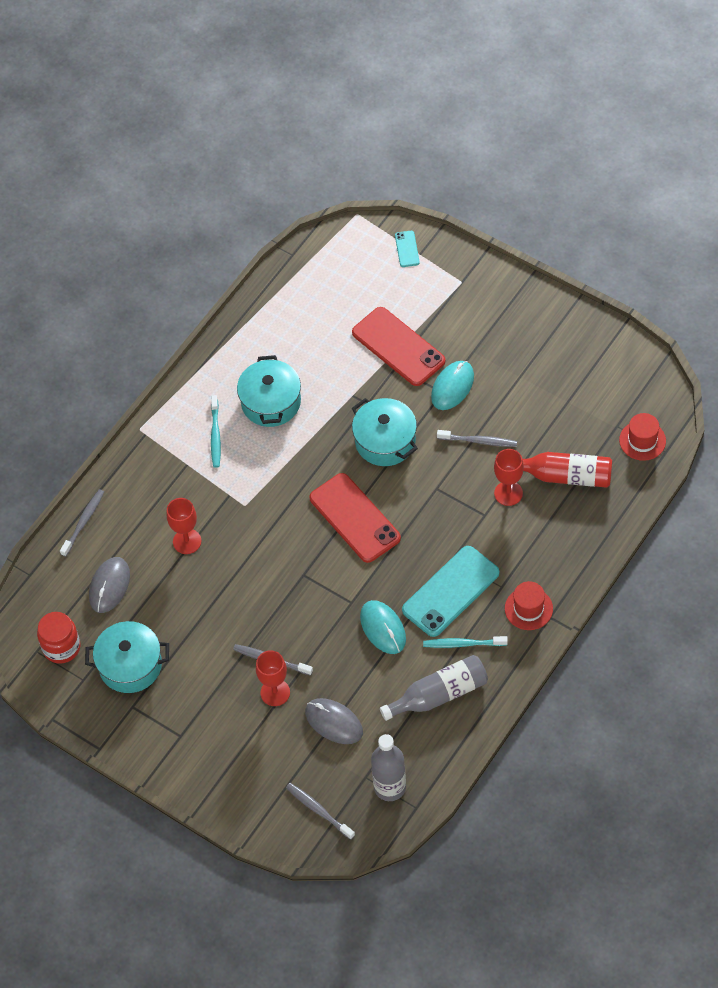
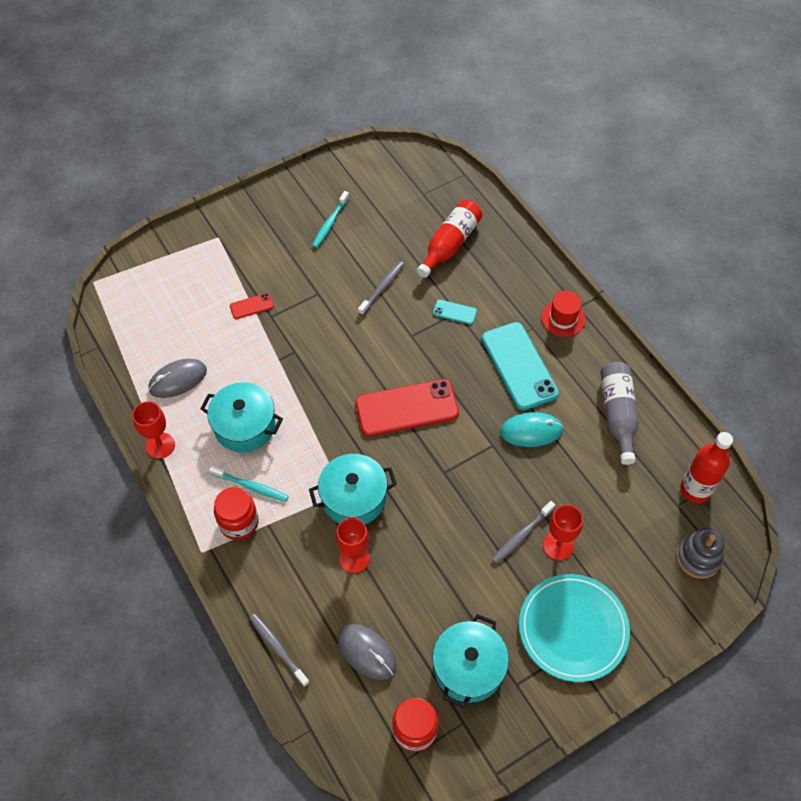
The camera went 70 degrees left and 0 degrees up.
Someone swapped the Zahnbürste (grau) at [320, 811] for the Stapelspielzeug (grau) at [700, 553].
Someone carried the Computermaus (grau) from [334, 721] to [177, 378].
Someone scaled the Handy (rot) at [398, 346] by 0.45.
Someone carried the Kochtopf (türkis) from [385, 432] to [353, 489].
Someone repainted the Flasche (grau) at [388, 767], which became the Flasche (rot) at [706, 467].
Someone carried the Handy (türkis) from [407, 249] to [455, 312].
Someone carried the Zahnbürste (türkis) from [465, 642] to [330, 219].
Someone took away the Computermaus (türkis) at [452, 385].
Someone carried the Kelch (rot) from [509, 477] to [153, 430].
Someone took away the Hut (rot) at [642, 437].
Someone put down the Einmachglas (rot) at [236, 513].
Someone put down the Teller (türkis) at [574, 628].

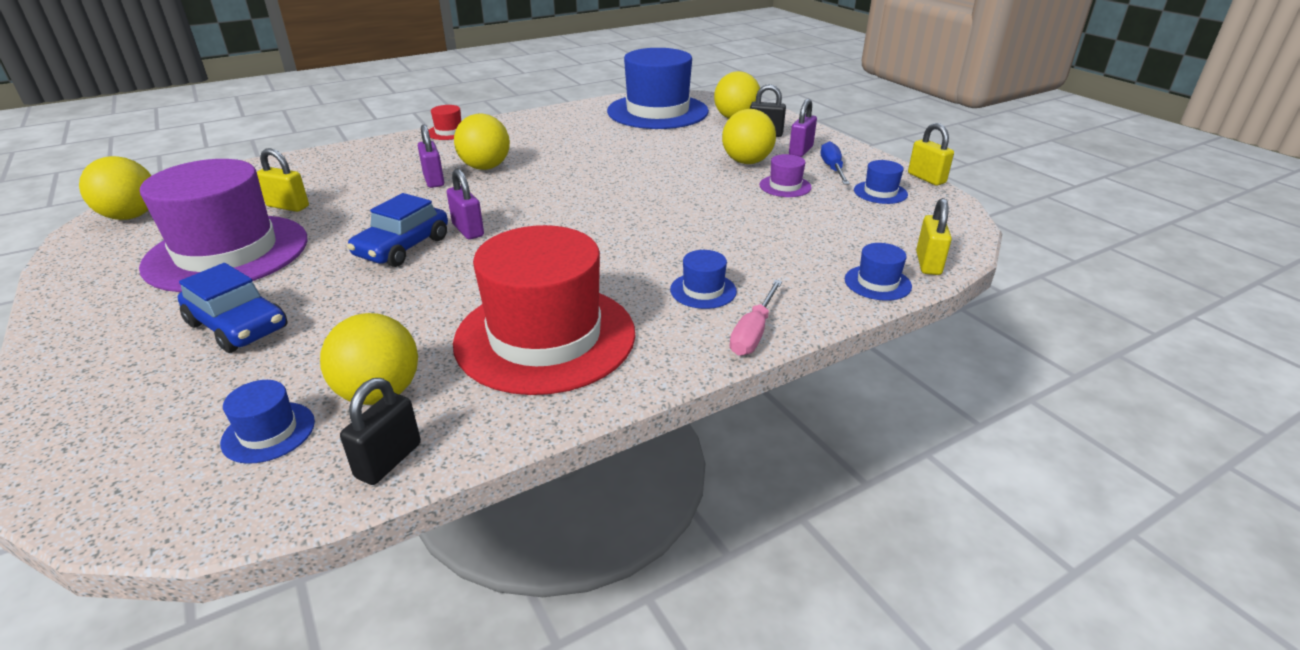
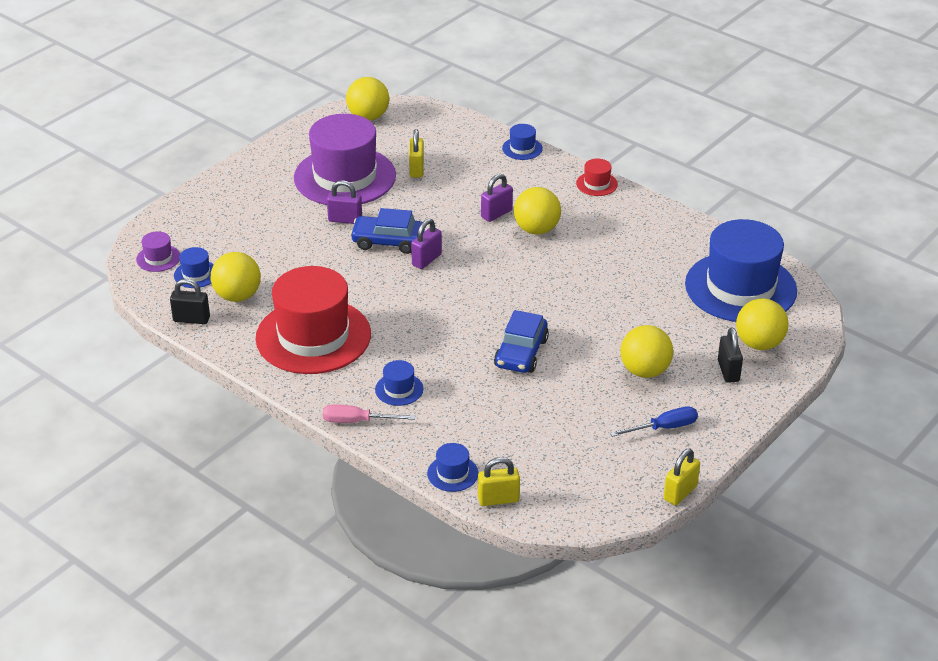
The camera went 70 degrees right and 5 degrees up.
Someone carried the Auto (blau) from [232, 308] to [521, 341].
Someone carried the Hut (lila) from [786, 175] to [158, 251].
Someone carried the Vorhängeschloss (lila) from [803, 128] to [344, 202].
Someone carried the Hut (blau) from [881, 182] to [522, 142].

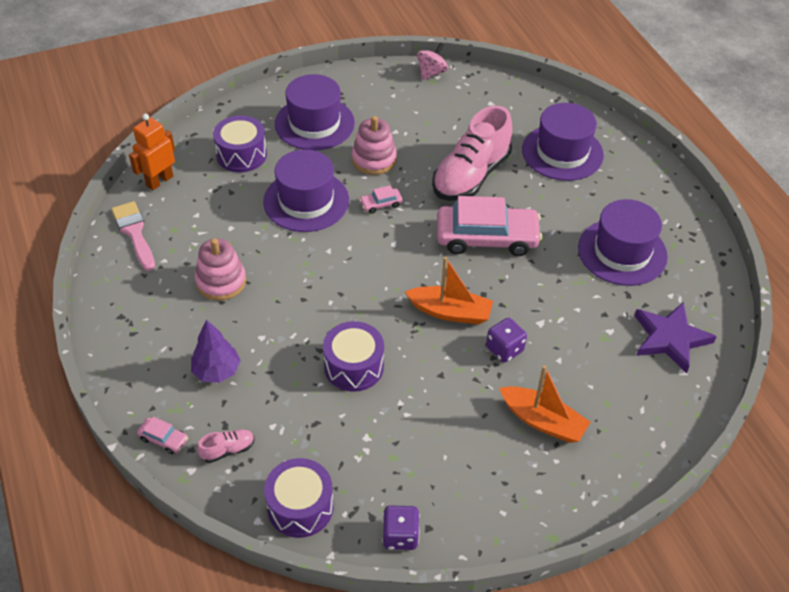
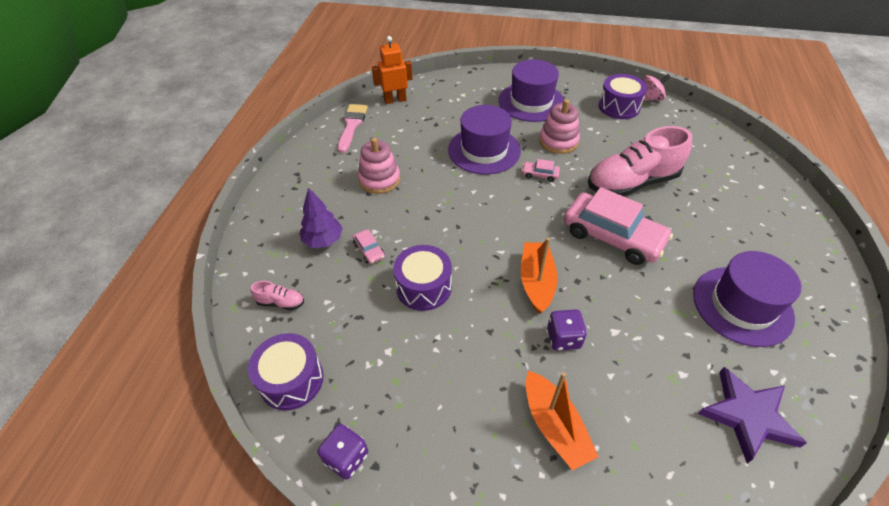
The camera went 35 degrees right and 0 degrees up.
Someone carried the Auto (rosa) from [162, 435] to [369, 246].
Someone carried the Trommel (lila) from [240, 143] to [623, 96].
Someone rotated the Boot (orange) at [449, 290] by 135 degrees counterclockwise.
Someone took away the Hut (lila) at [563, 142].

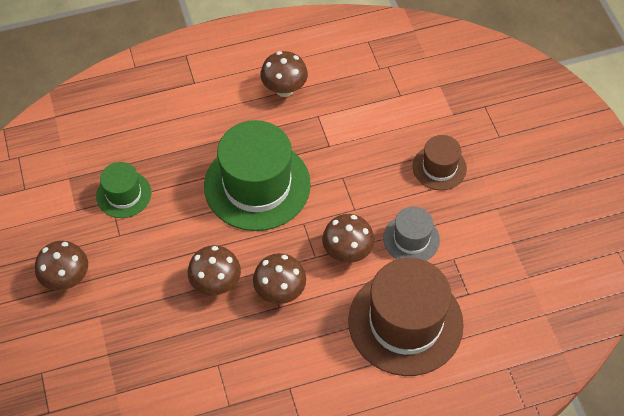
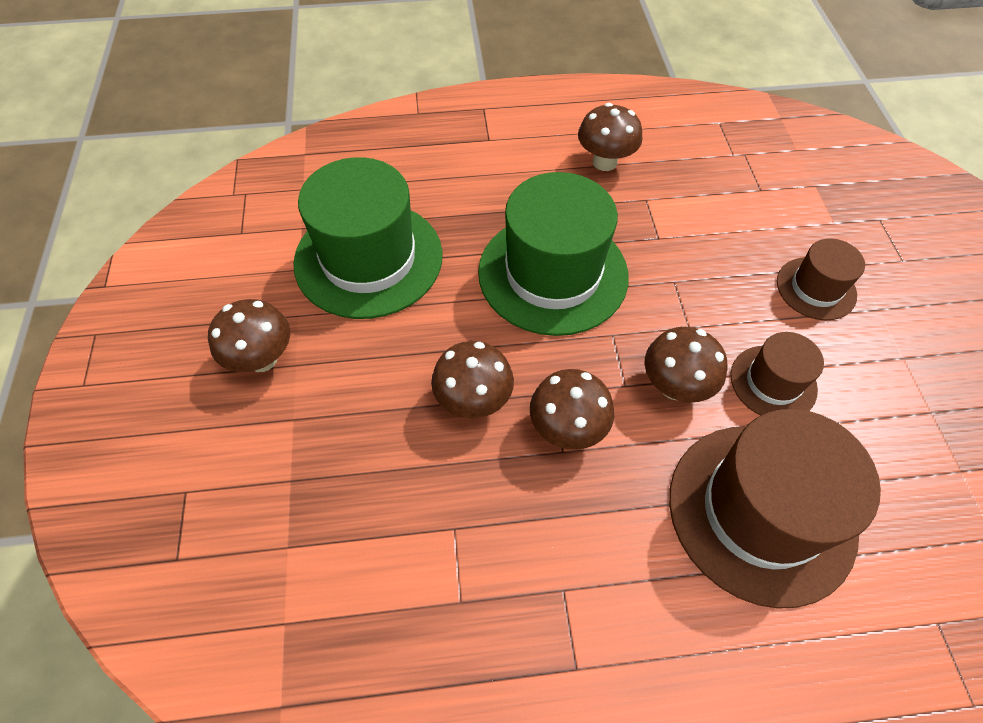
The camera went 10 degrees right and 0 degrees up.
Someone scaled the Hut (grün) at [123, 190] by 1.95.
Someone repainted the Hut (grau) at [411, 233], which became the Hut (braun) at [777, 373].

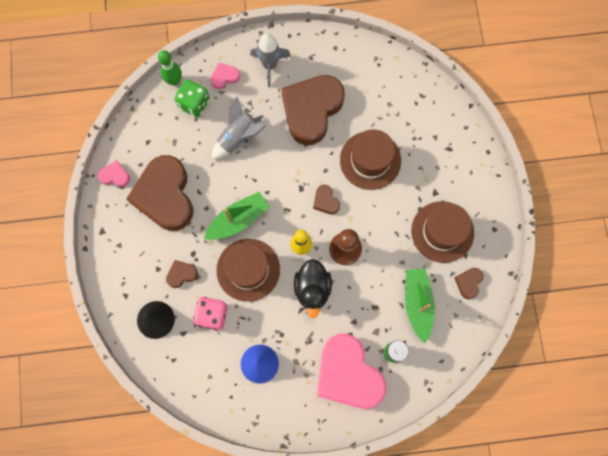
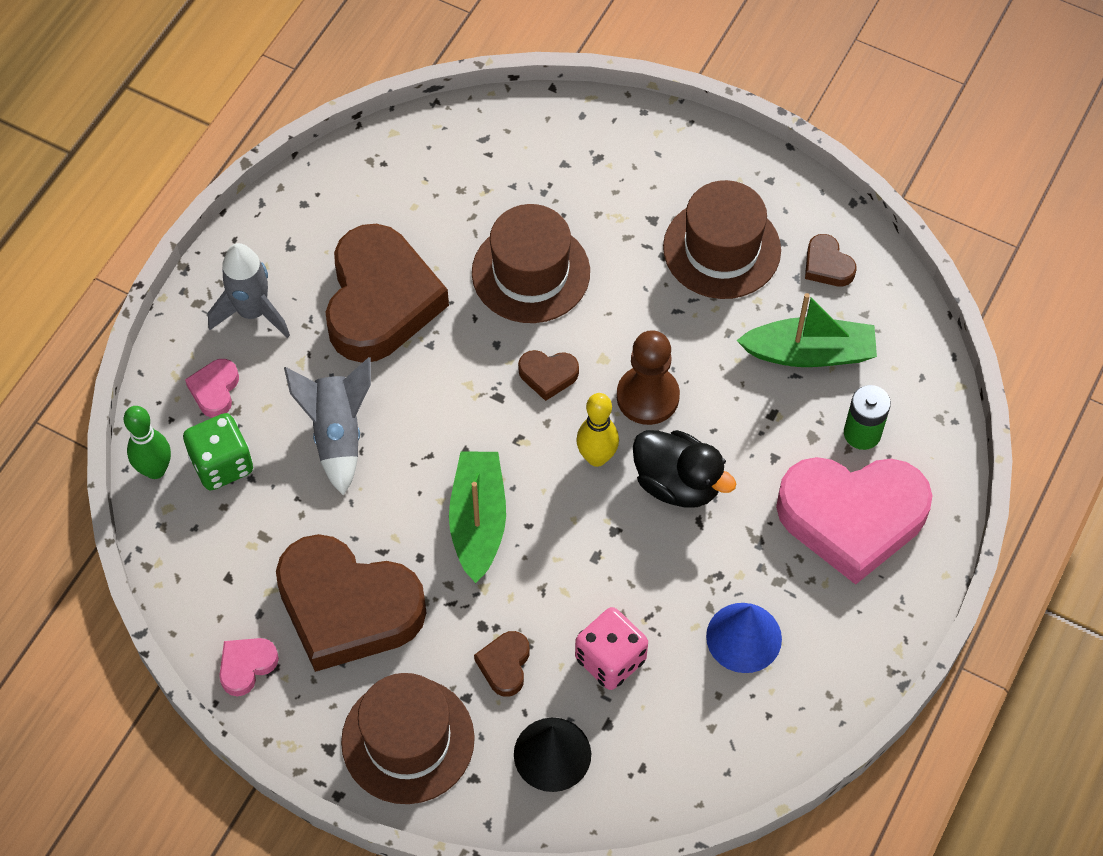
The camera went 55 degrees left and 15 degrees down.
Someone carried the Hut (braun) from [248, 270] to [408, 738].
Someone rotated the Herz (braun) at [313, 110] by 150 degrees counterclockwise.
Someone rotated the Boot (grün) at [420, 305] by 150 degrees clockwise.

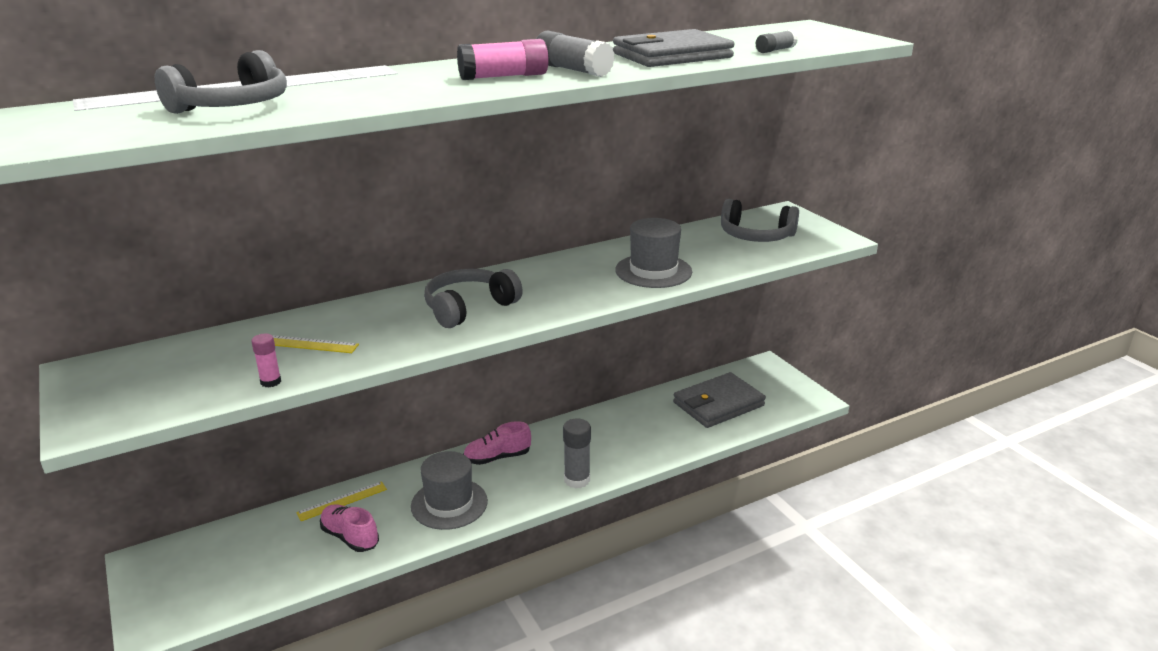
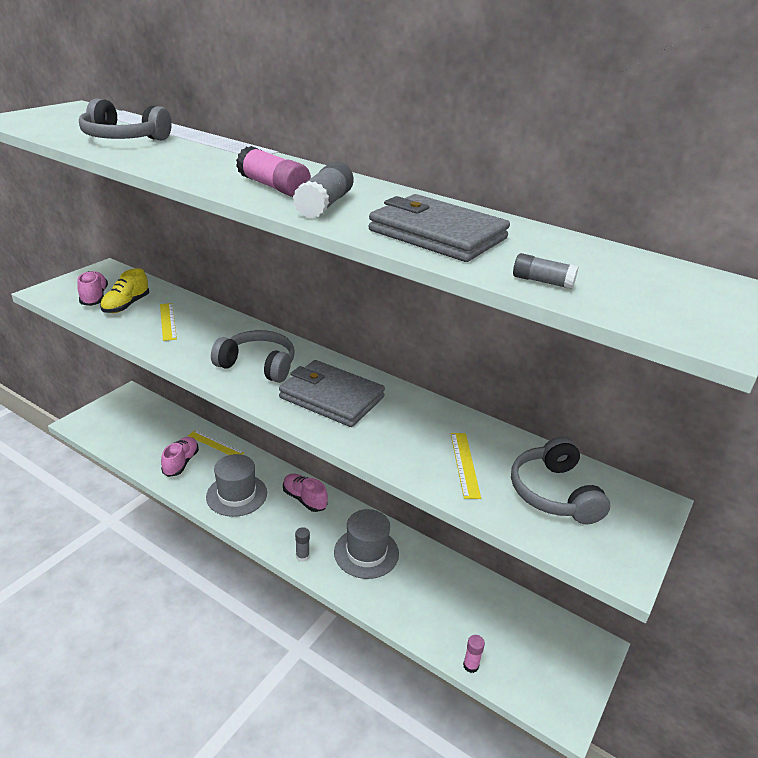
The camera went 60 degrees right and 5 degrees up.
Someone carried the Klebestift (rosa) from [266, 360] to [474, 654].
Someone scaled the Klebestift (grau) at [577, 453] by 0.58.
Someone carried the Hut (grau) from [653, 253] to [366, 544].
Someone carried the Geldbörse (grau) from [719, 400] to [332, 393].
Someone put down the Schuh (rosa) at [92, 288].
Someone put down the Schuh (gelb) at [124, 290].
Someone put down the Lineal (gelb) at [466, 466].

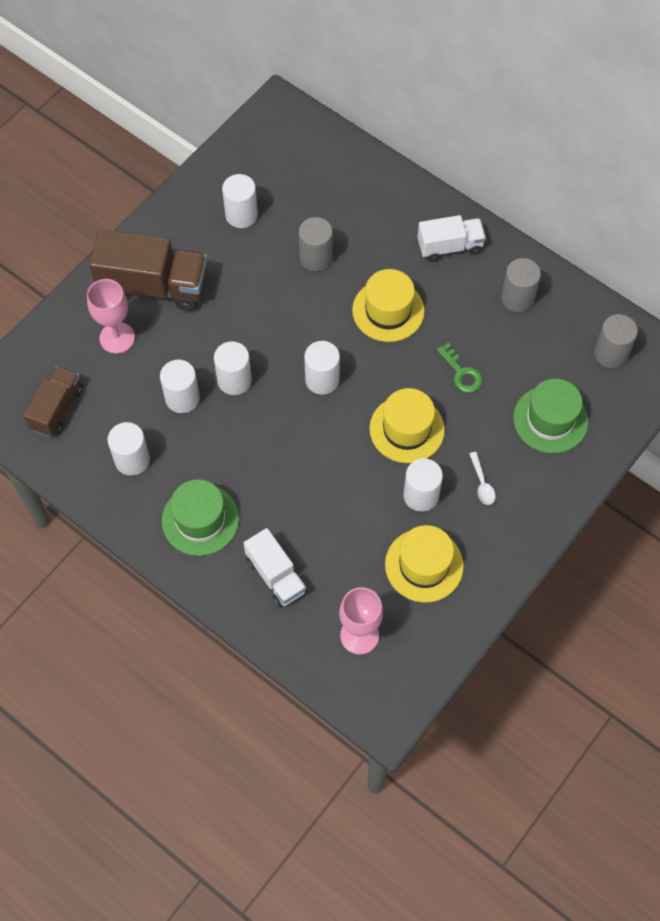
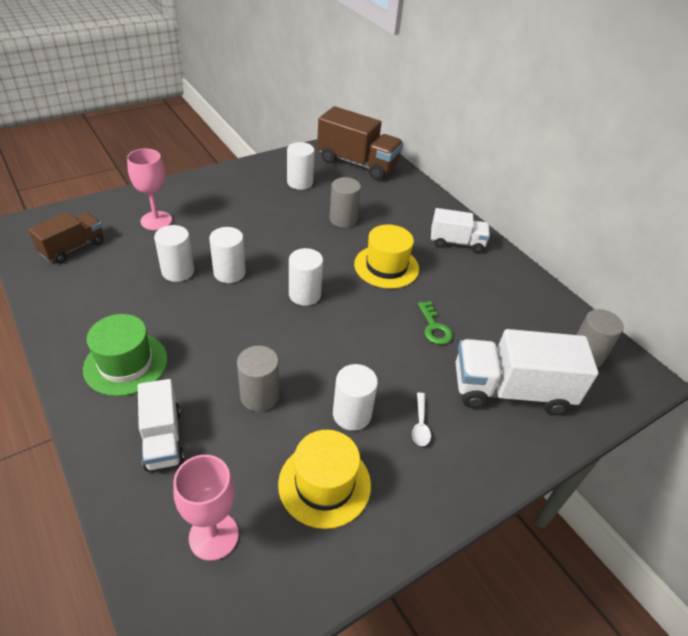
The camera went 15 degrees right and 20 degrees down.
Someone carried the Lastwagen (braun) from [148, 270] to [360, 143].
Someone took away the Vollzylinder (weiß) at [129, 449].
Someone took away the Hut (gelb) at [407, 425].
Someone carried the Vollzylinder (grau) from [521, 285] to [258, 379].
Someone swapped the Hut (grün) at [550, 416] for the Lastwagen (weiß) at [527, 372].

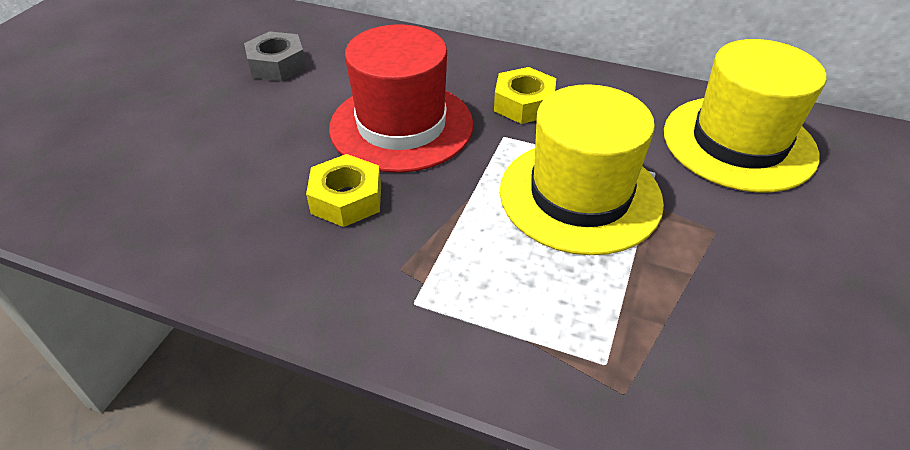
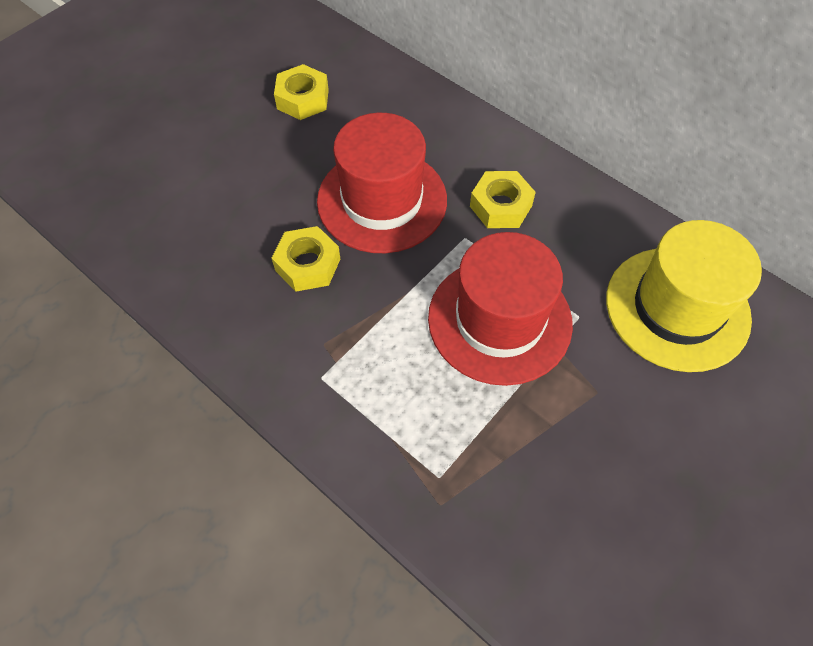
The camera went 20 degrees right and 15 degrees up.
Someone repainted the Sechskantmutter (grau) at [275, 56], which became the Sechskantmutter (gelb) at [301, 92].
Someone repainted the Hut (gelb) at [582, 169], which became the Hut (rot) at [500, 309].

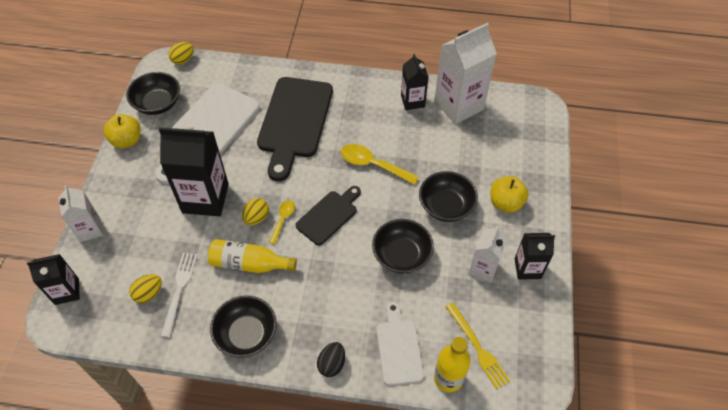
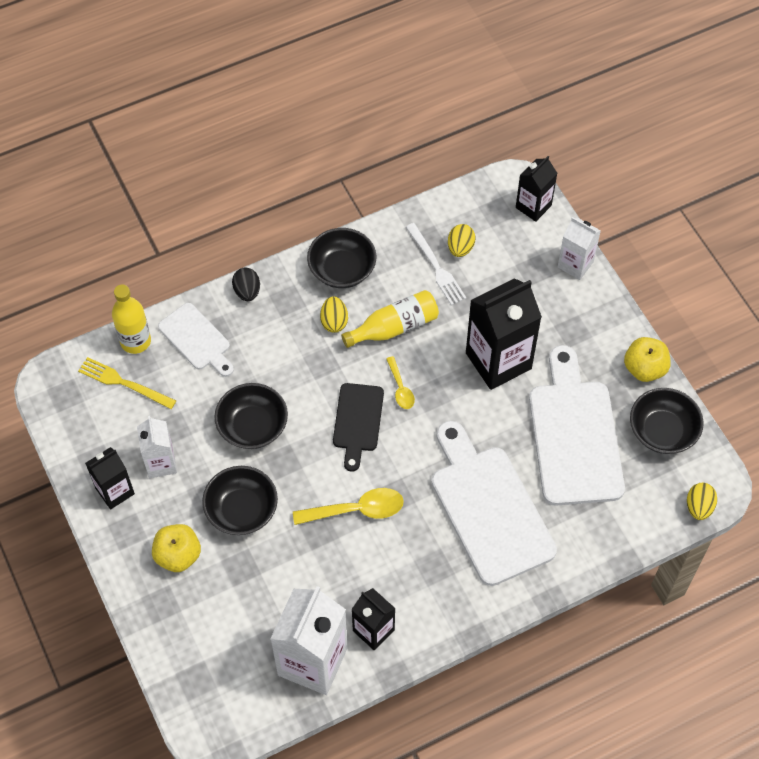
The camera went 145 degrees right and 5 degrees up.
Someone carried the Ei (gelb) from [255, 211] to [334, 314].
Someone repainted the Schneidebrett (schwarz) at [295, 129], which became the Schneidebrett (weiß) at [494, 503].

